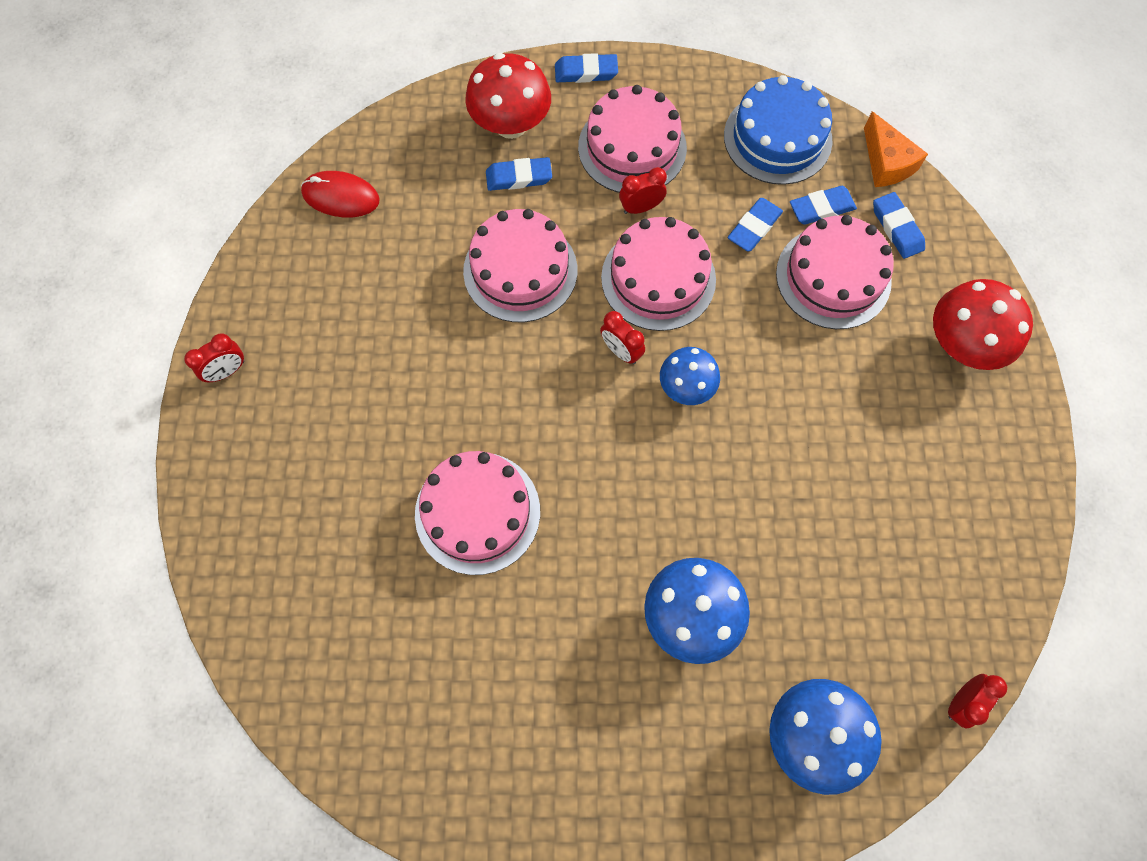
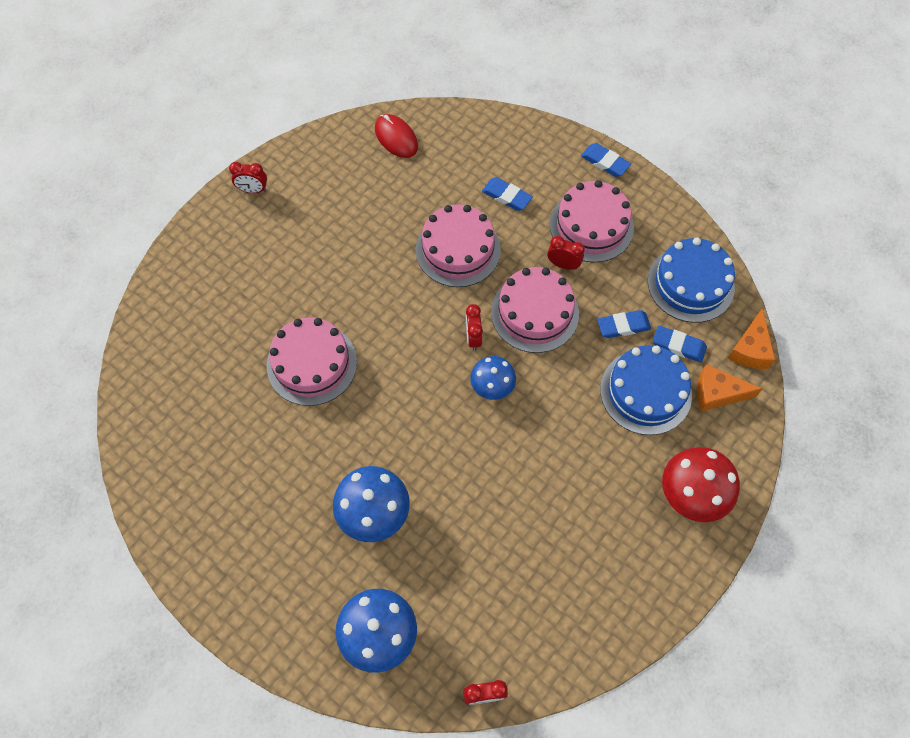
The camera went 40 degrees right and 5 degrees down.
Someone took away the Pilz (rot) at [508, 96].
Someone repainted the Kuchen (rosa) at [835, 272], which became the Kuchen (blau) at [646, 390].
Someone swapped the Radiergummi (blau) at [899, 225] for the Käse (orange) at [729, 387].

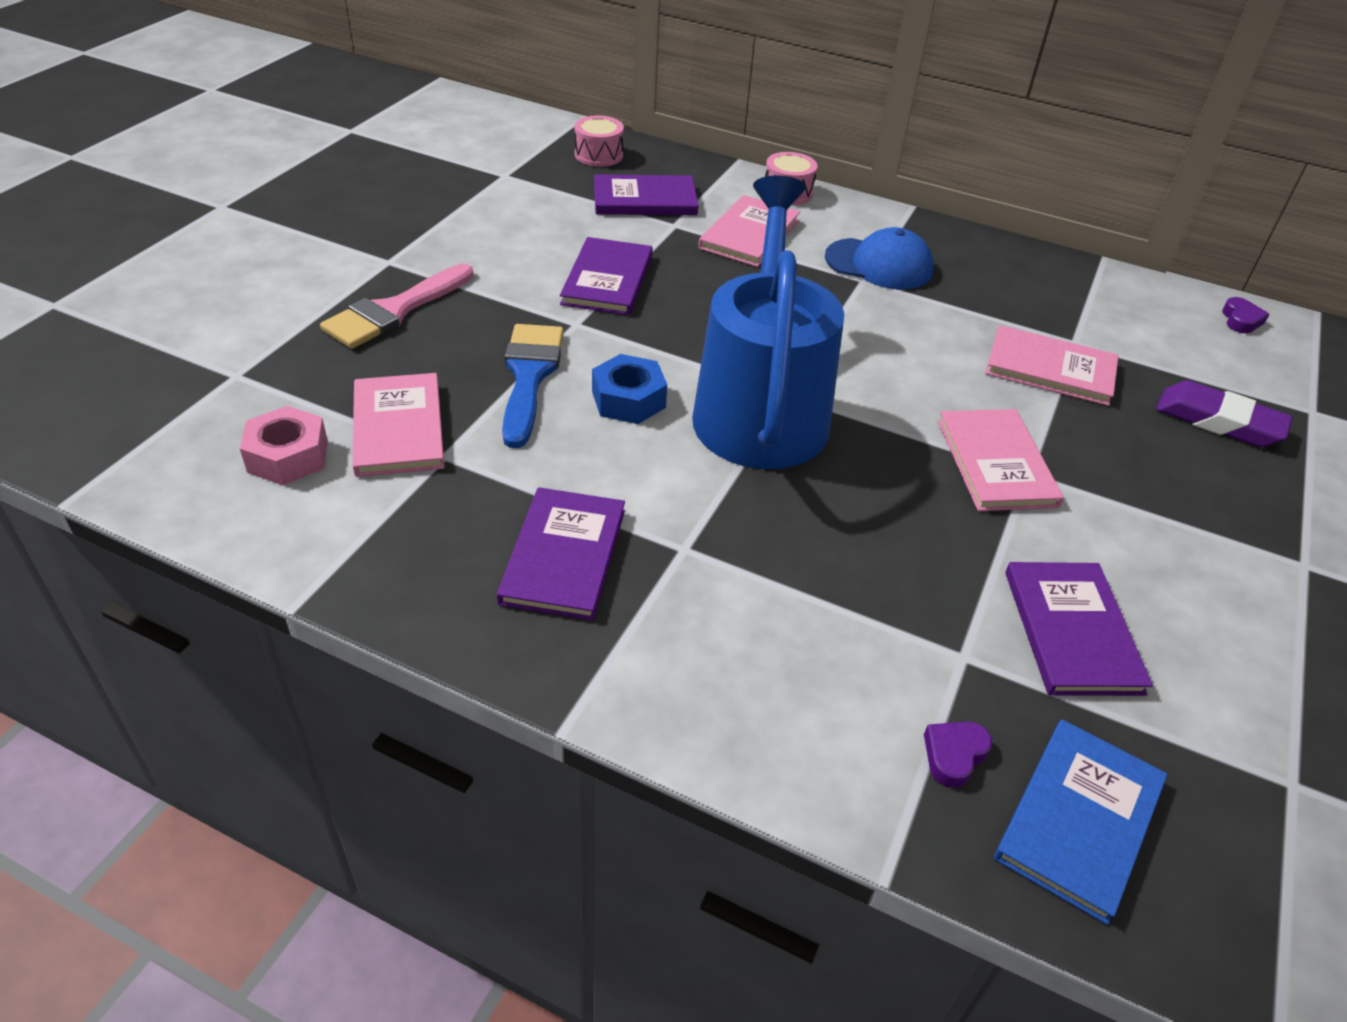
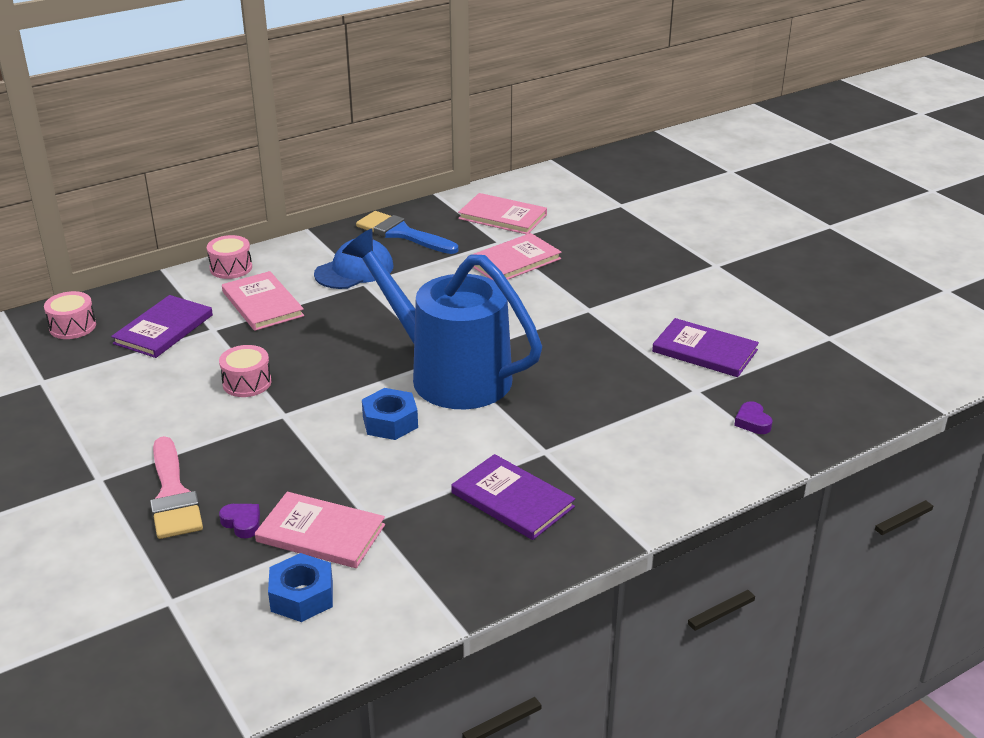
The camera went 55 degrees left and 10 degrees down.
Someone repainted the Sechskantmutter (rosa) at [284, 445], which became the Sechskantmutter (blau) at [300, 587].
Someone carried the Pinsel (blau) from [533, 386] to [407, 232].
Someone swapped the Buch (lila) at [606, 276] for the Trommel (rosa) at [245, 371].
Someone carried the Buch (rosa) from [1001, 460] to [502, 213].
Someone took away the Buch (blau) at [1081, 822].
Someone took away the Radiergummi (lila) at [1224, 413].
Someone carried the Herz (lila) from [1245, 315] to [239, 521].

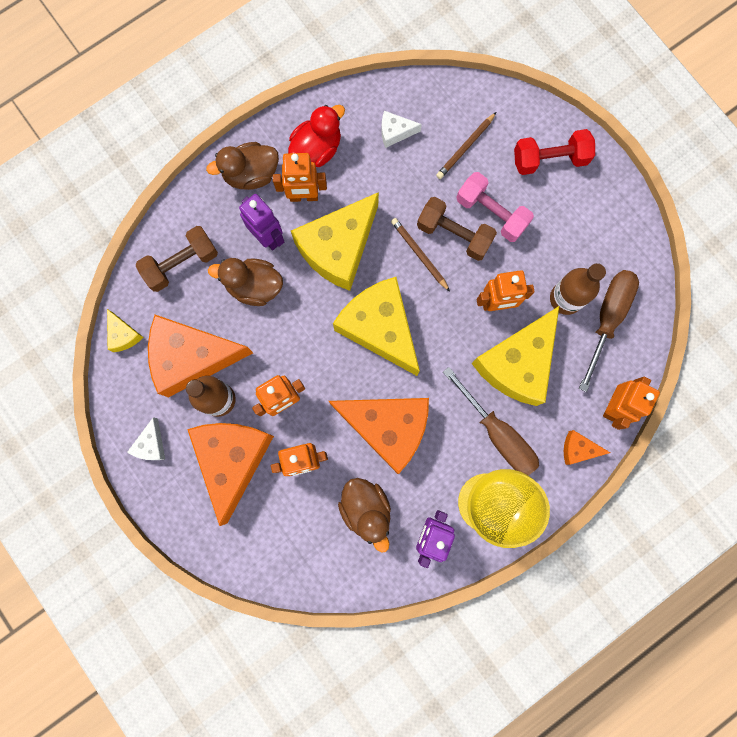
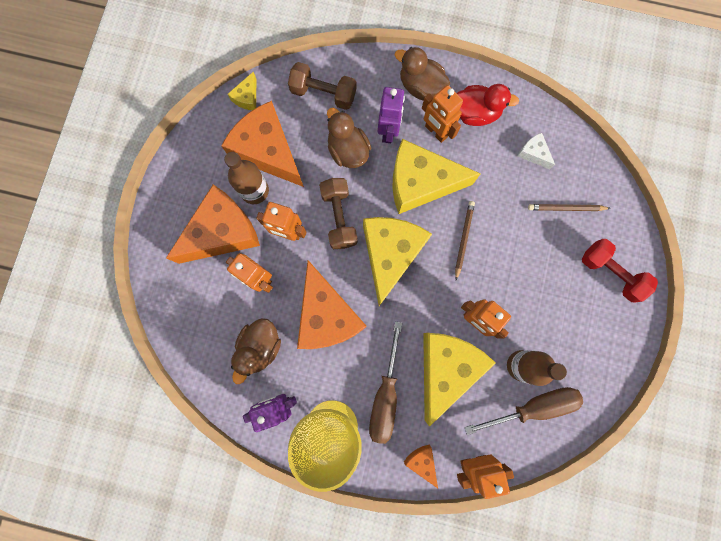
The camera went 50 degrees right and 0 degrees up.
Someone took away the Käse (weiß) at [146, 438].
Someone carried the Hantel (braun) from [457, 229] to [338, 213].
Someone took away the Hantel (rosa) at [495, 207].
Someone rotated the Käse (gelb) at [515, 356] by 120 degrees clockwise.

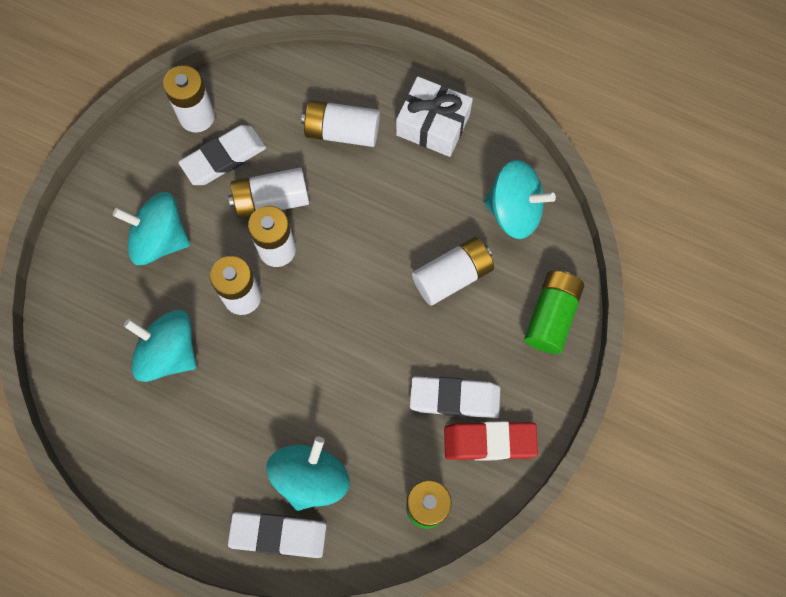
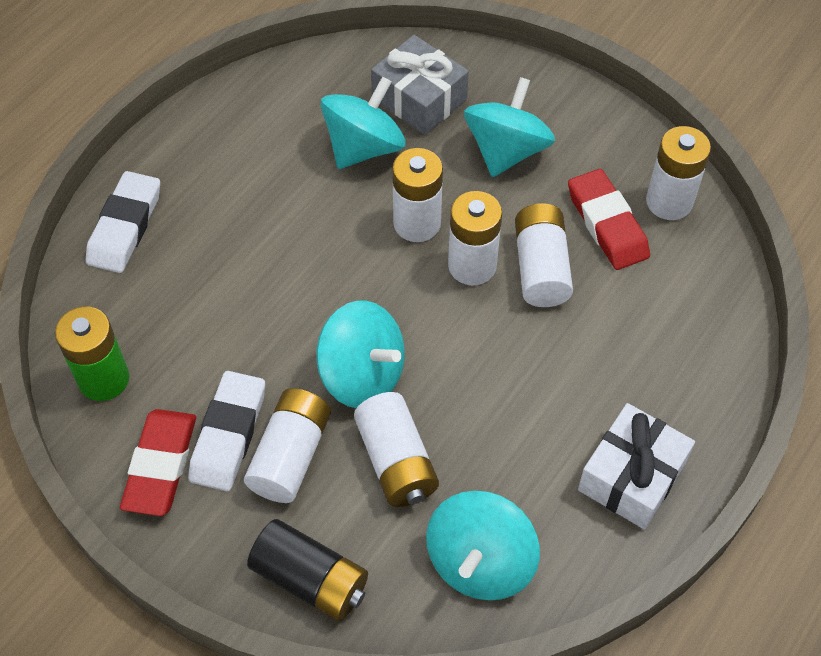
The camera went 100 degrees right and 15 degrees down.
Someone repainted the Radiergummi (weiß) at [222, 155], which became the Radiergummi (rot) at [609, 219].
Someone carried the Kreisel (türkis) from [308, 474] to [360, 354].
Someone carried the Batterie (weiß) from [340, 123] to [287, 445].
Someone repainted the Batterie (grün) at [554, 312], which became the Batterie (schwarz) at [307, 570].
Someone put down the Geschenk (grau) at [420, 85].

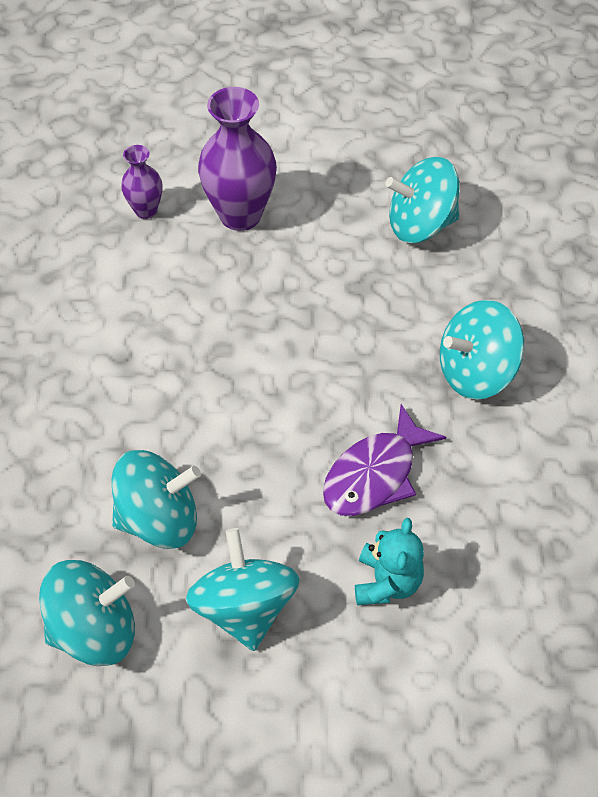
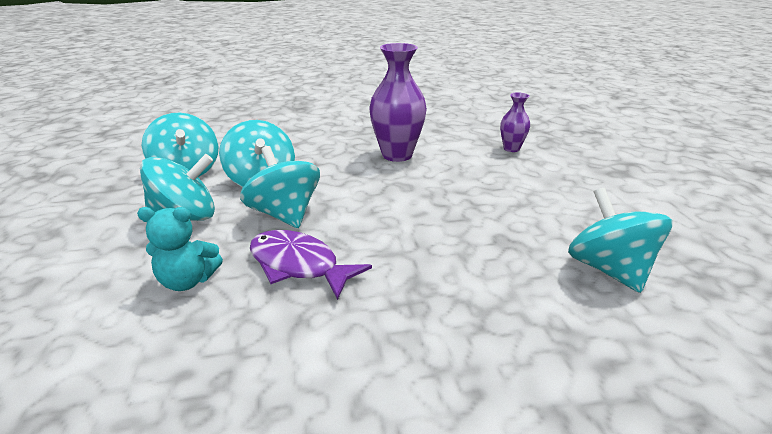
The camera went 80 degrees right and 25 degrees down.
Someone carried the Vase (lila) from [237, 159] to [398, 102].
Someone carried the Kreisel (türkis) from [482, 350] to [280, 187].

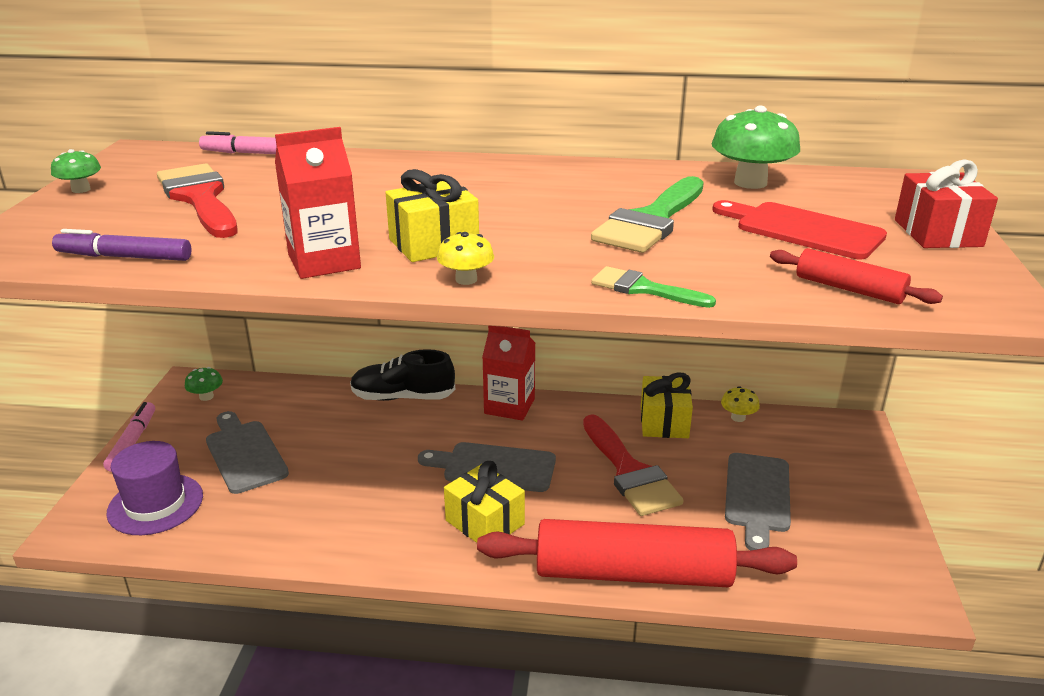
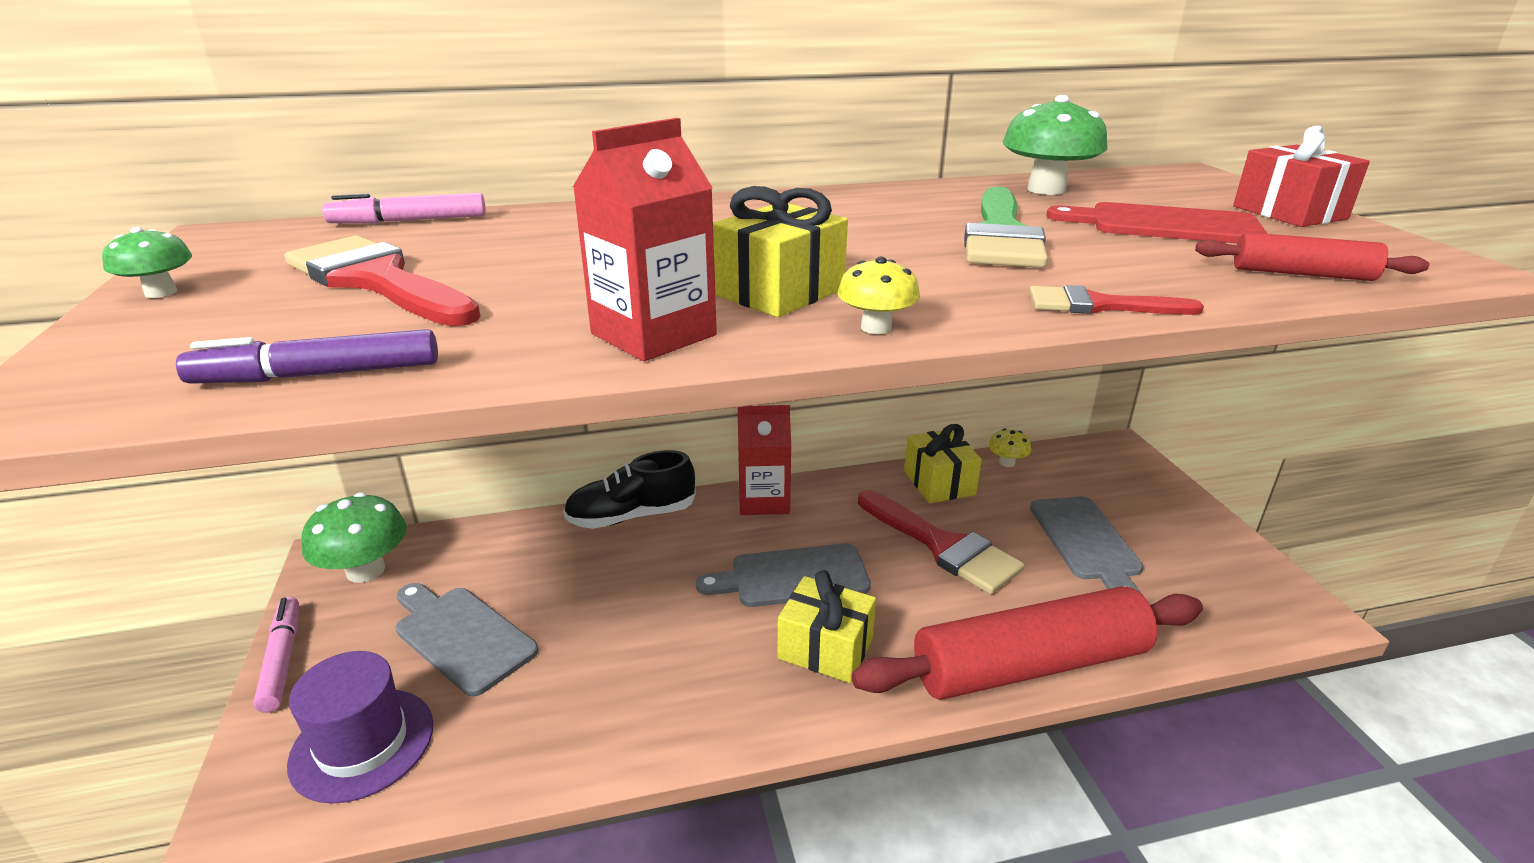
The camera went 20 degrees left and 0 degrees up.
Someone scaled the Pilz (grün) at [204, 384] by 1.89.
Someone repainted the Pinsel (grün) at [653, 287], which became the Pinsel (rot) at [1117, 300].

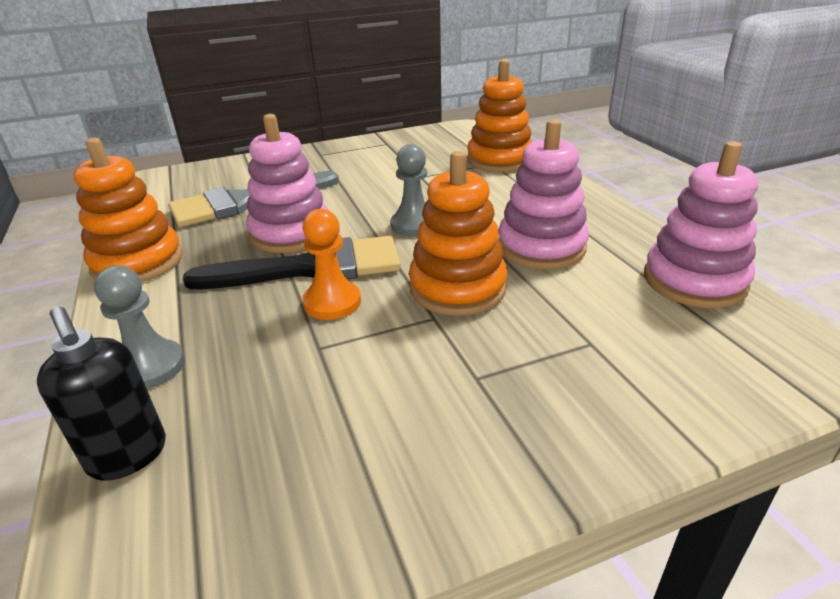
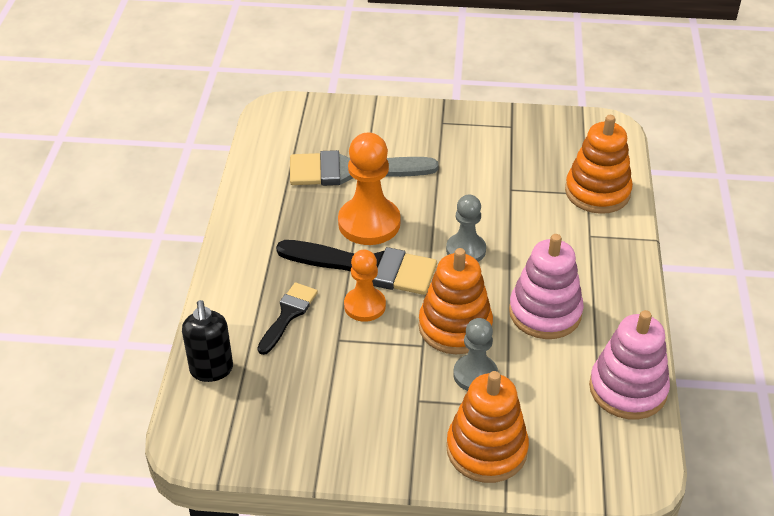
The camera went 25 degrees right and 10 degrees up.
Someone carried the Stapelspielzeug (orange) from [128, 210] to [487, 427].
Someone carried the Bauer (grau) from [139, 327] to [475, 354].
Someone swapped the Stapelspielzeug (rosa) at [287, 183] for the Bauer (orange) at [369, 189].
Someone put down the Pinsel (schwarz) at [287, 319].

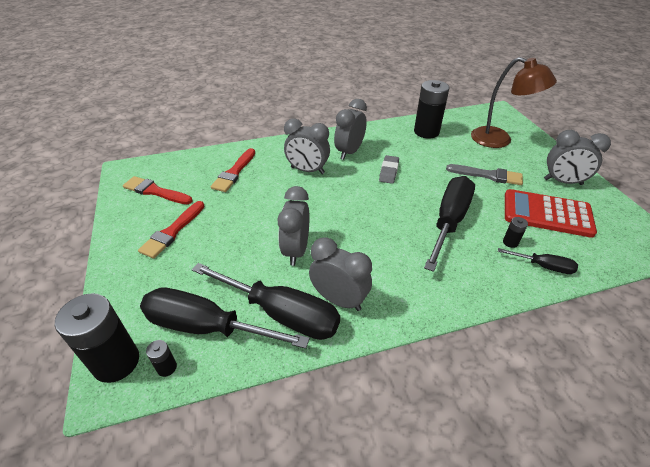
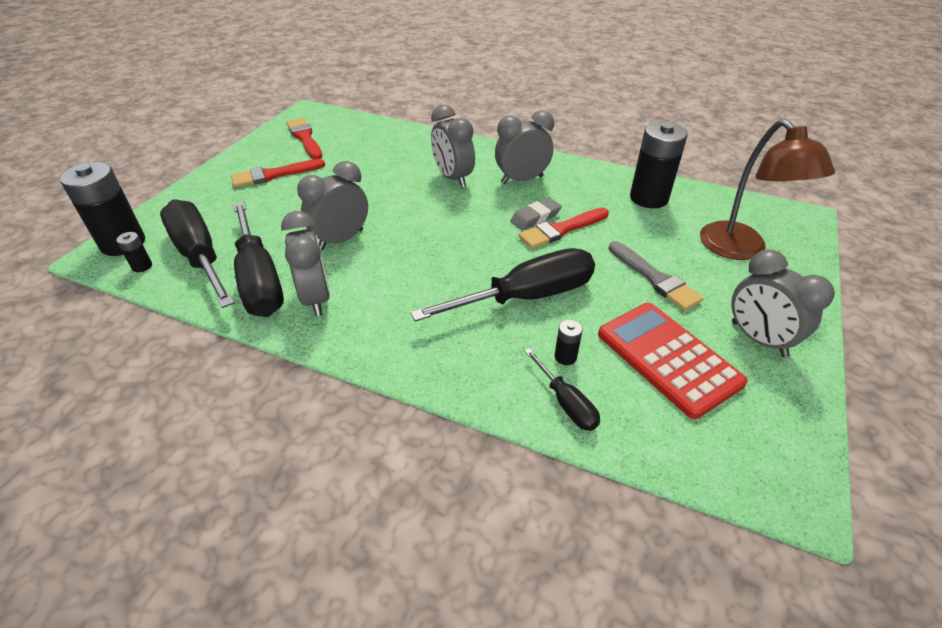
The camera went 40 degrees right and 0 degrees up.
Someone carried the Pinsel (rot) from [233, 170] to [564, 228].

